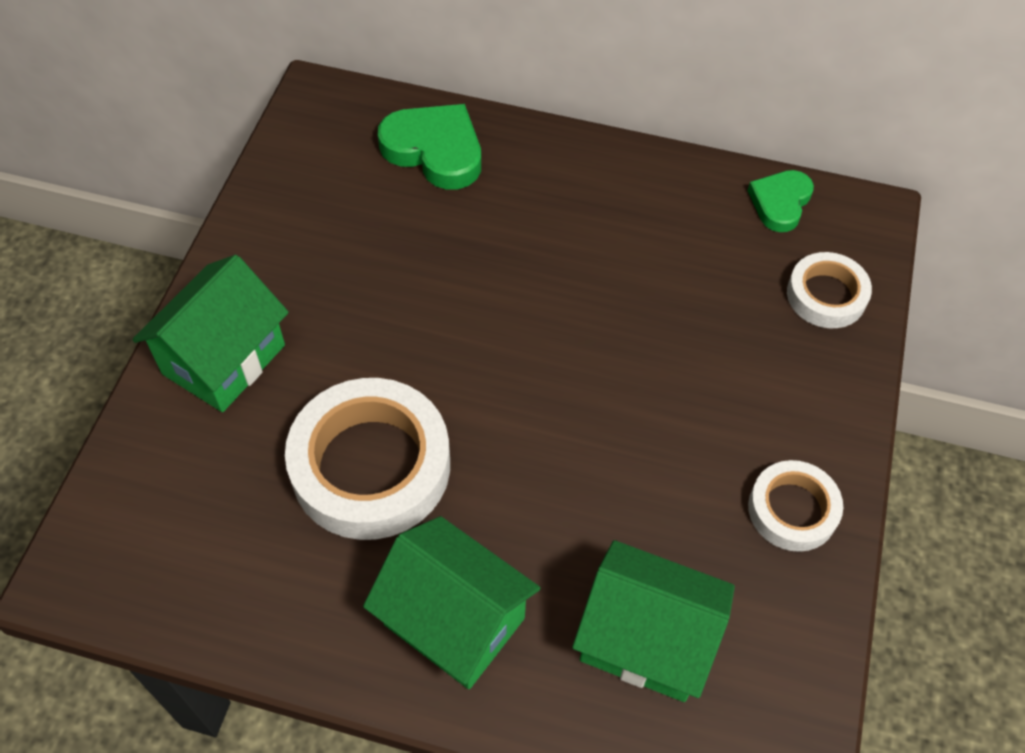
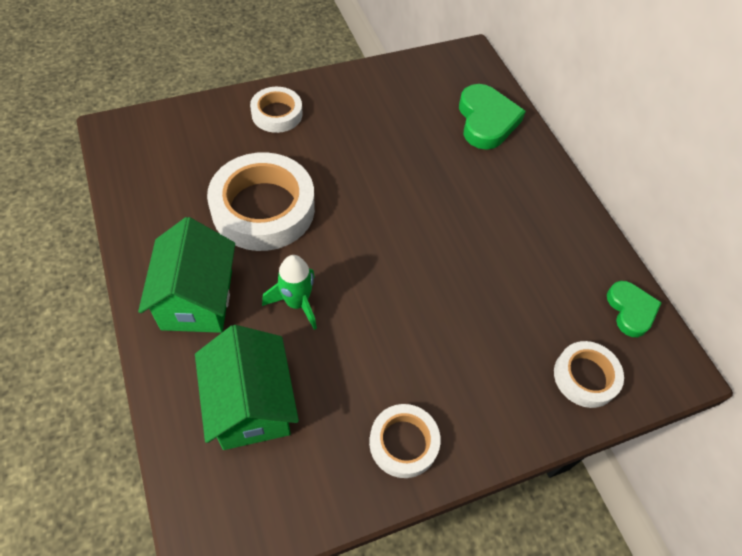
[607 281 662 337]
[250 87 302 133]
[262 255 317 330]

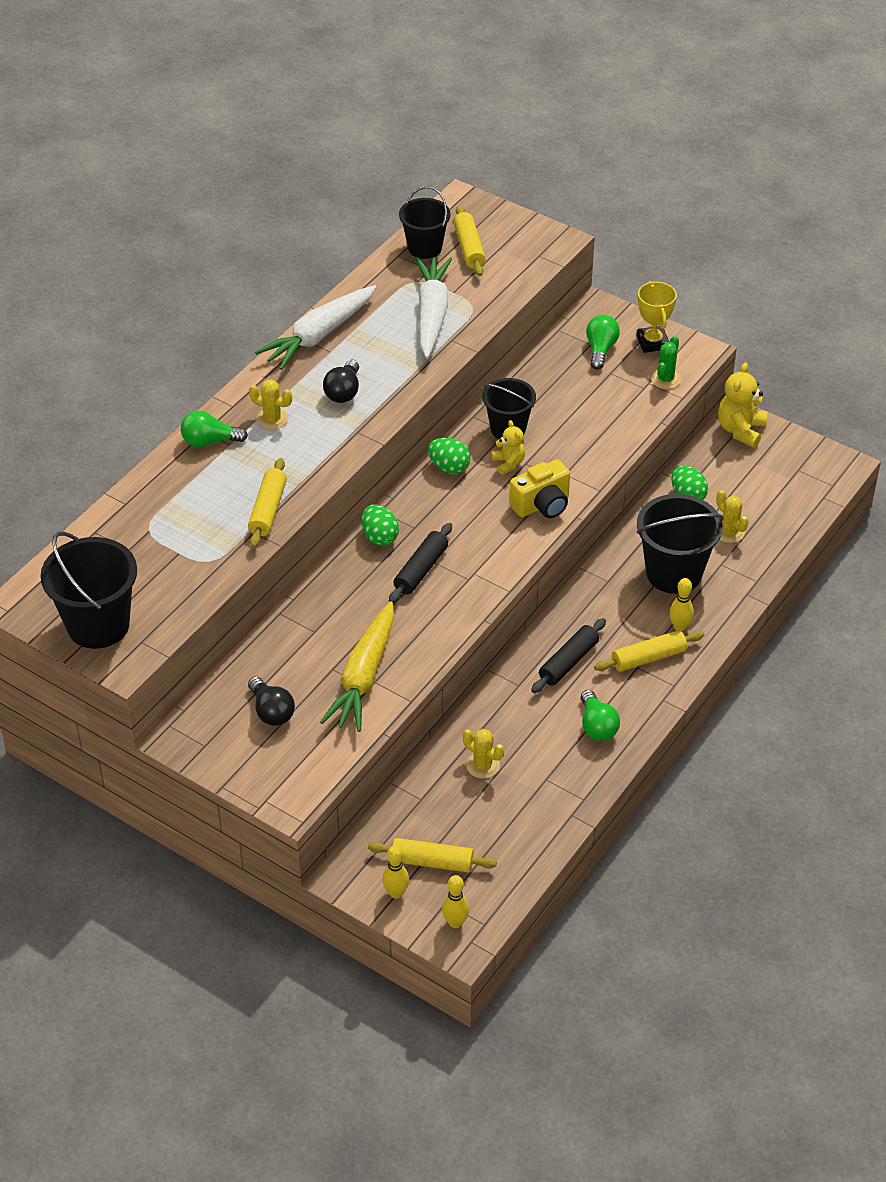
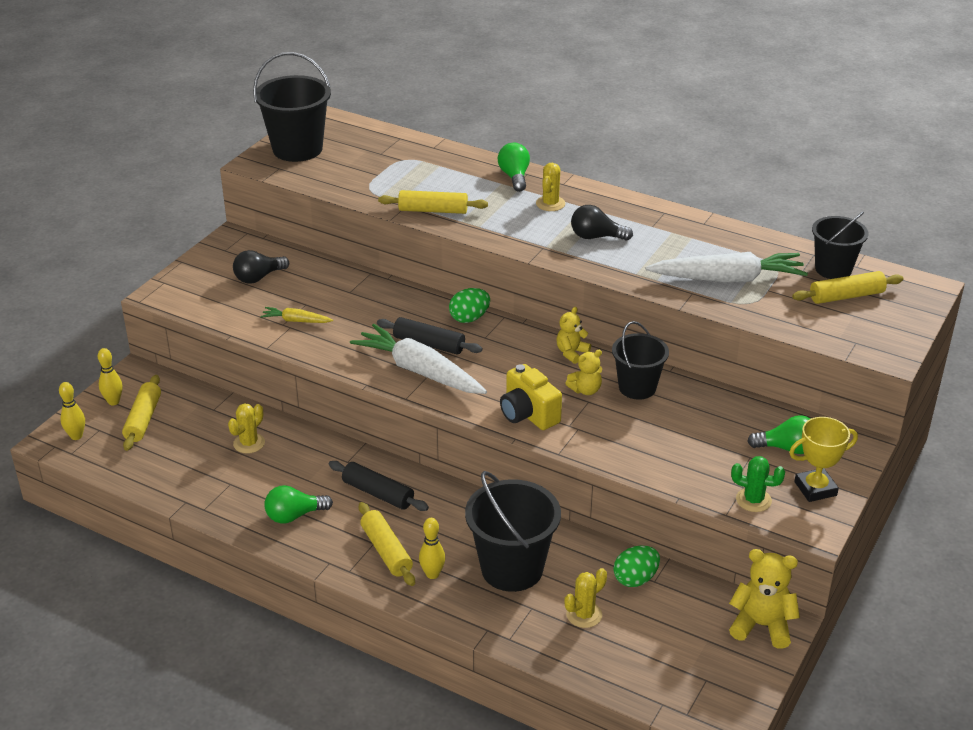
[350 324 487 394]
[556 307 591 364]
[260 307 333 323]

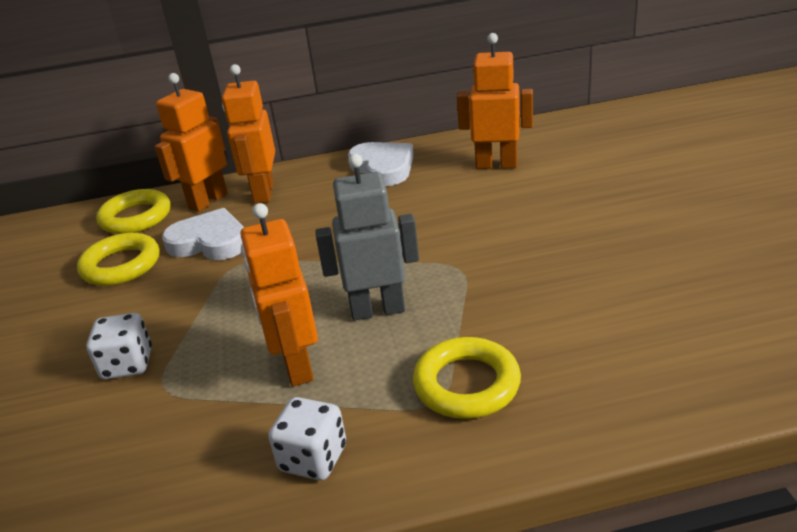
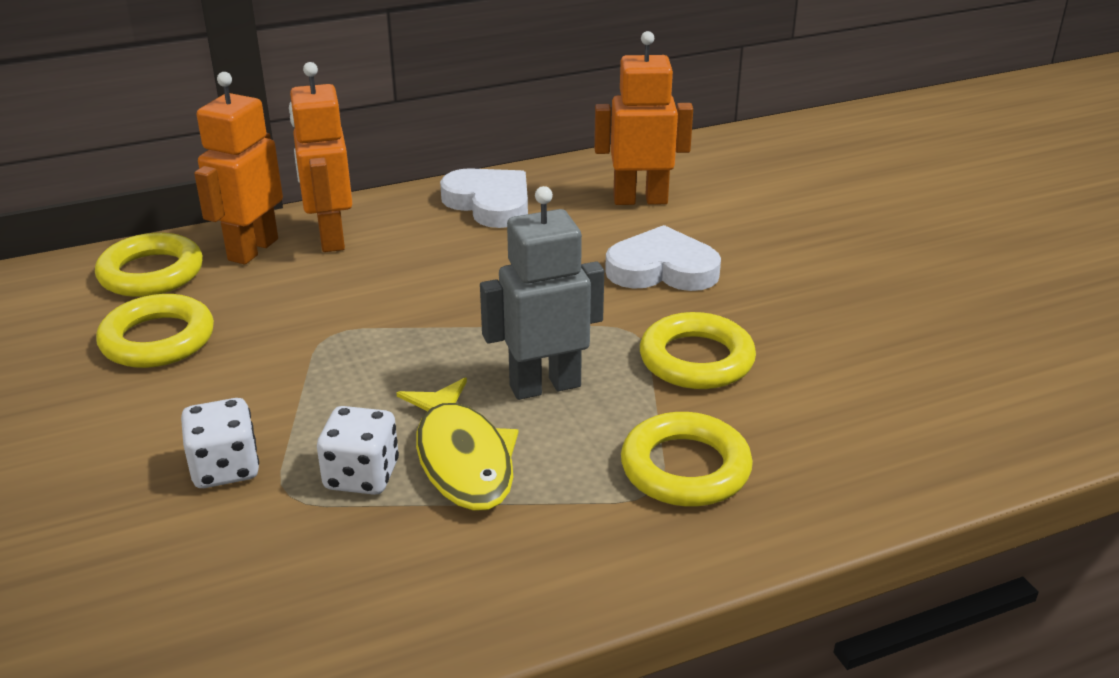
[396 378 518 511]
[605 225 721 291]
[317 406 399 495]
[640 312 756 389]

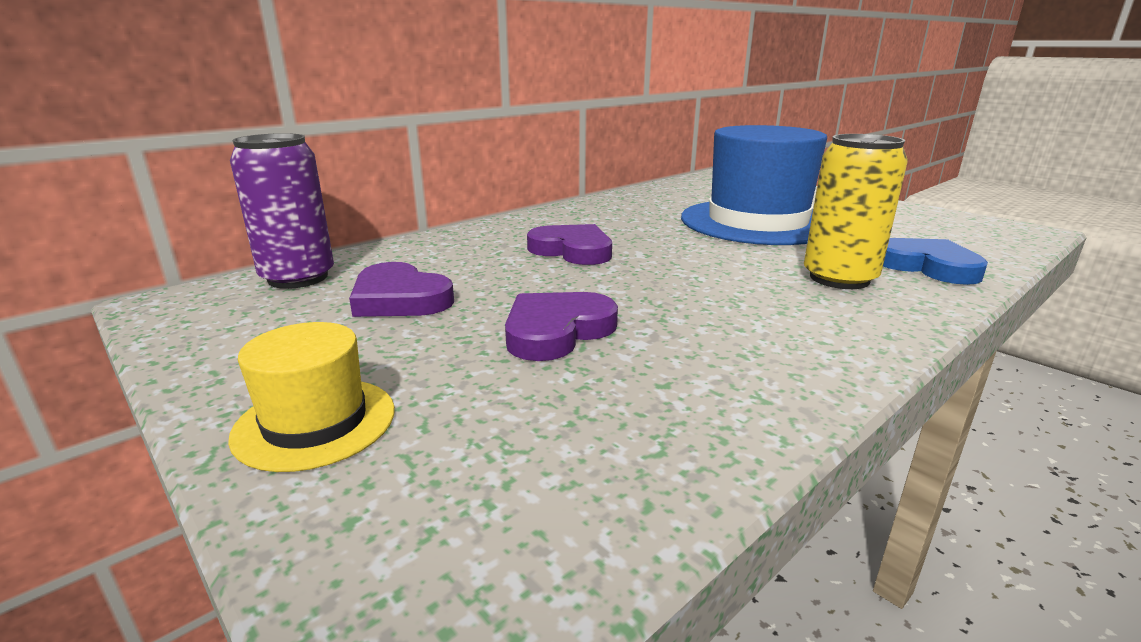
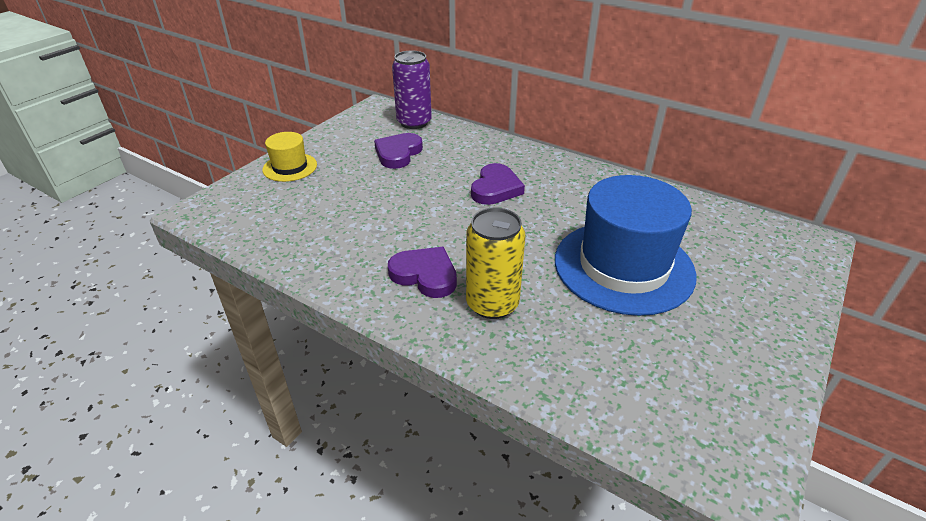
[883 238 988 285] (first image)
[388 247 457 298]

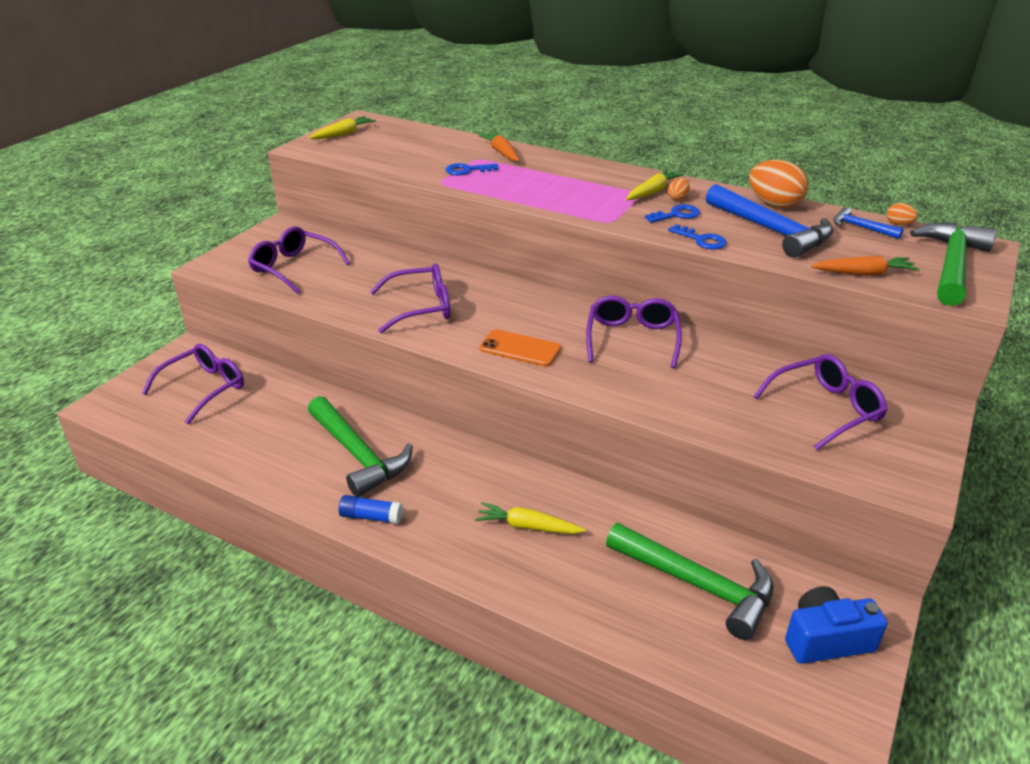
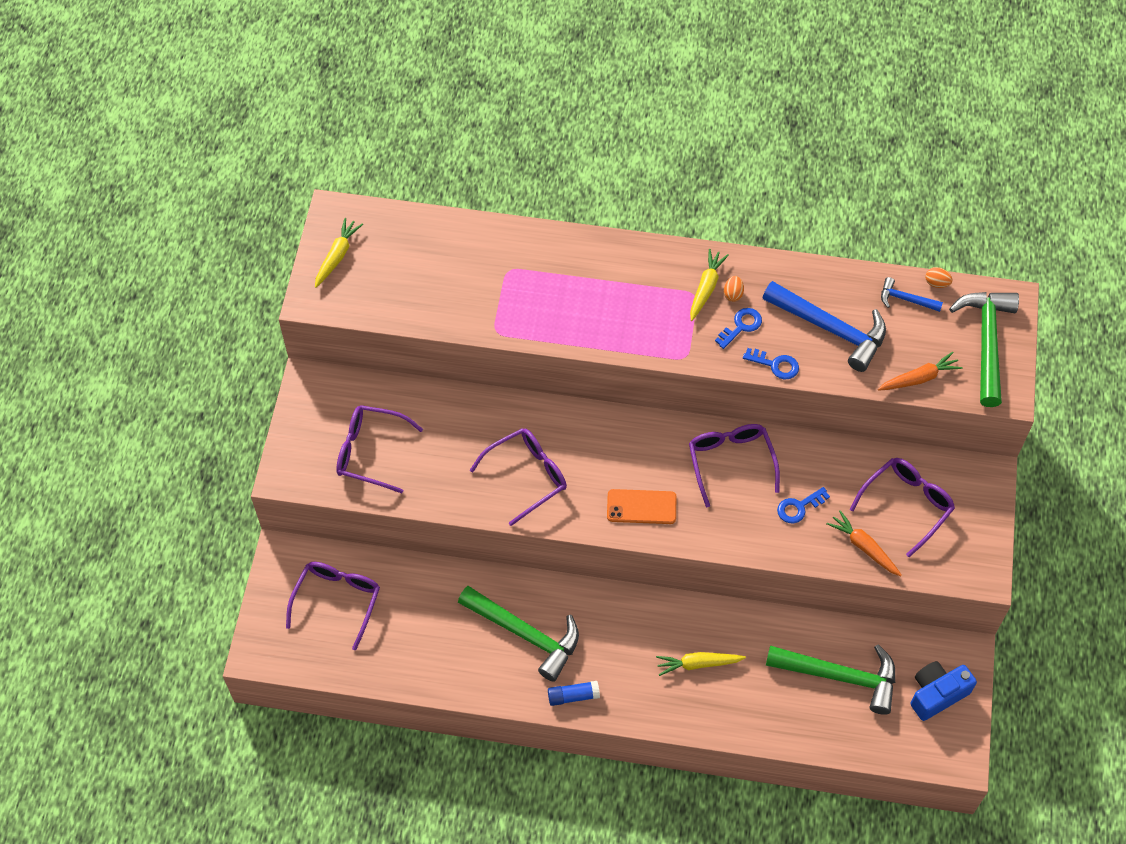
[826 510 902 576]
[749 160 808 208] (first image)
[777 487 830 523]

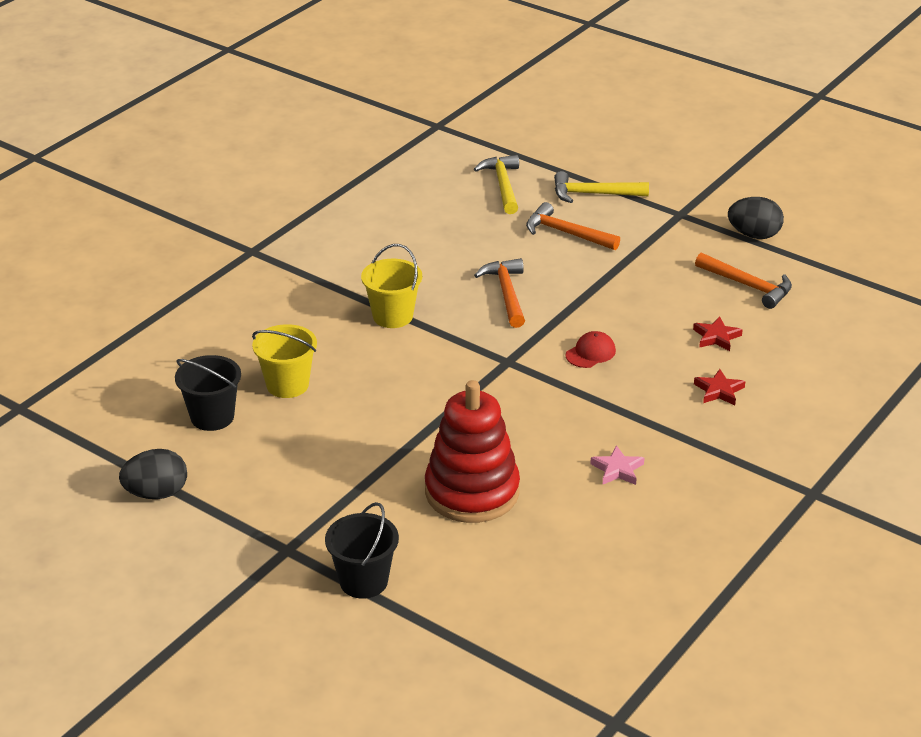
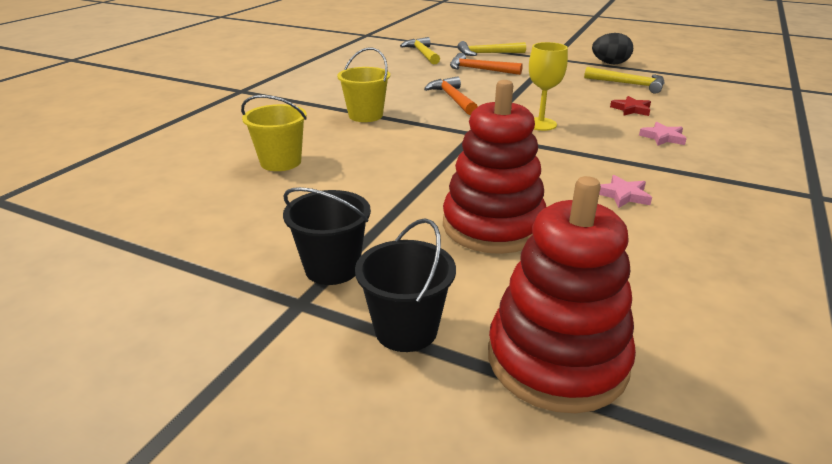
[584 67 664 94]
[529 42 568 131]
[283 187 371 285]
[639 122 687 146]
[119 449 187 499] (first image)
[488 176 636 413]

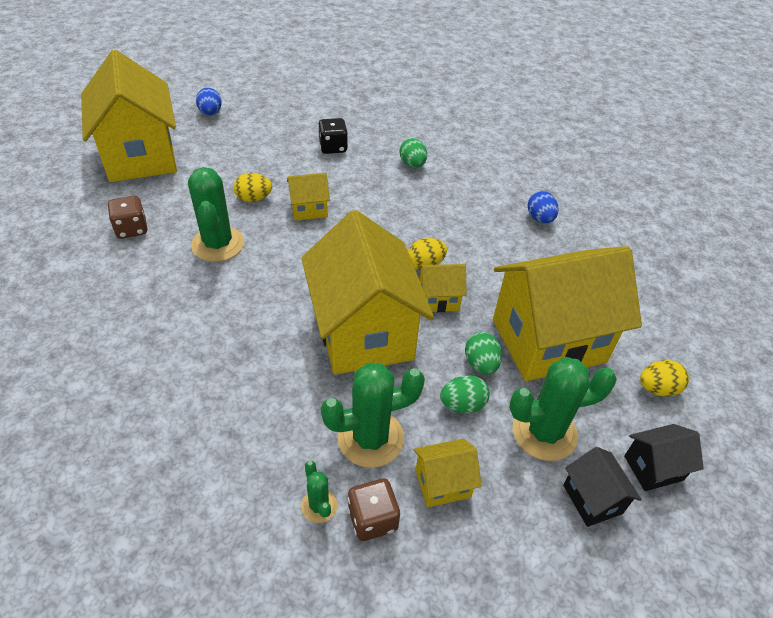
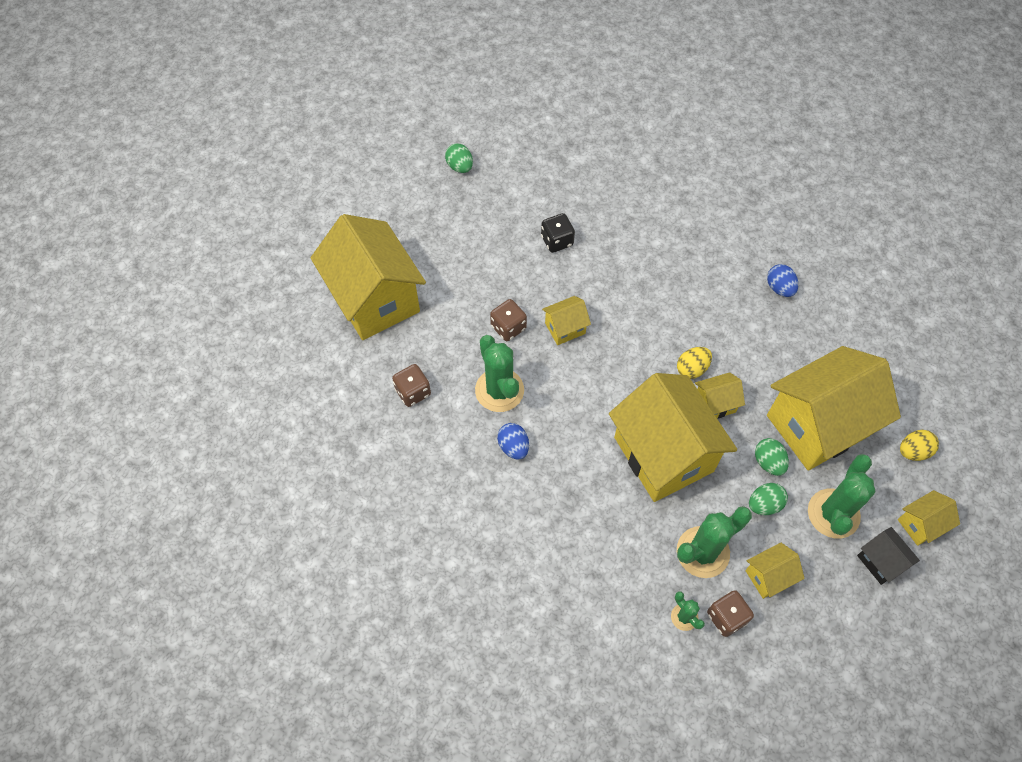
[497 423 529 460]
[445 143 473 173]
[490 299 527 341]
[808 454 876 539]
[898 490 960 546]

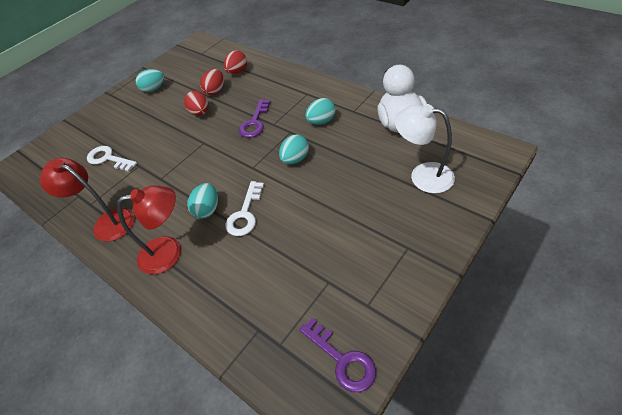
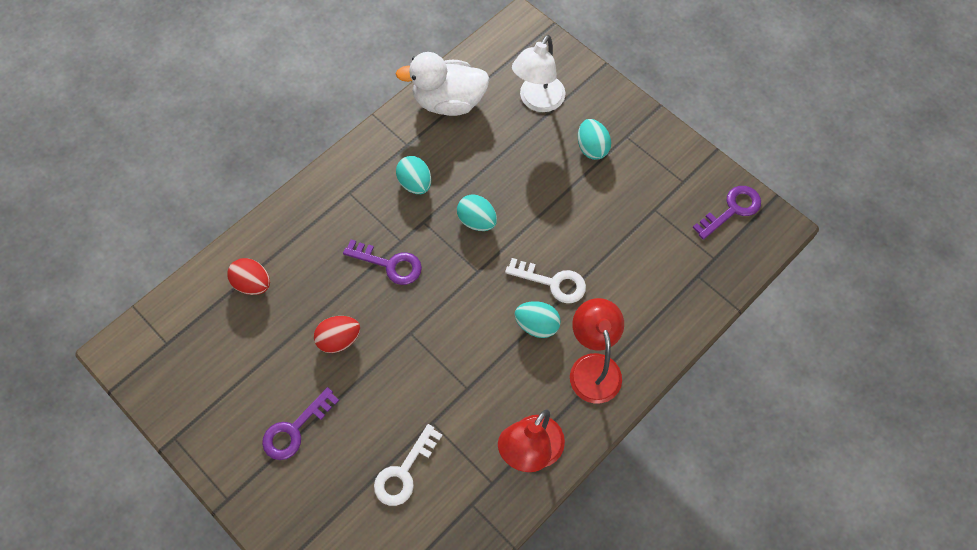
[578 119 611 160]
[200 69 224 95] (first image)
[262 387 339 460]

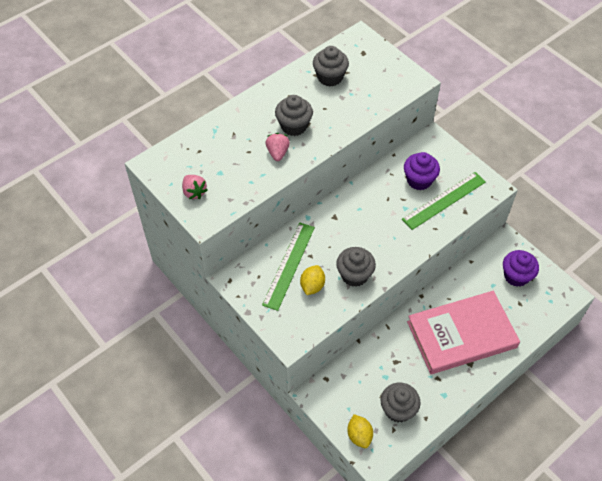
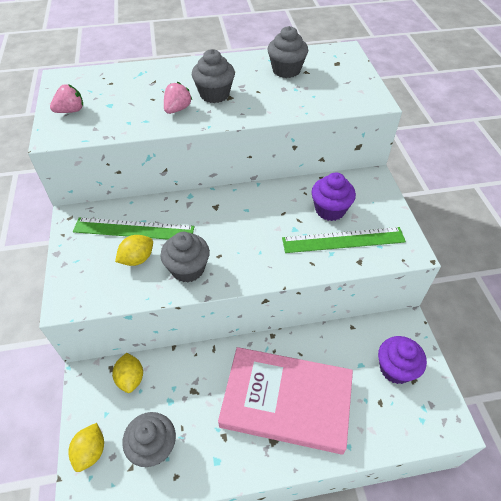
[50 84 83 113]
[73 217 194 240]
[112 353 143 393]

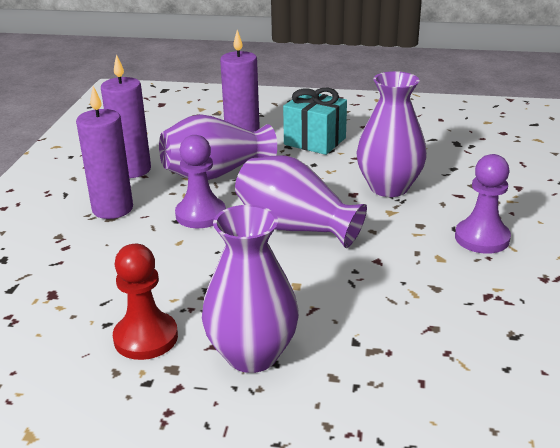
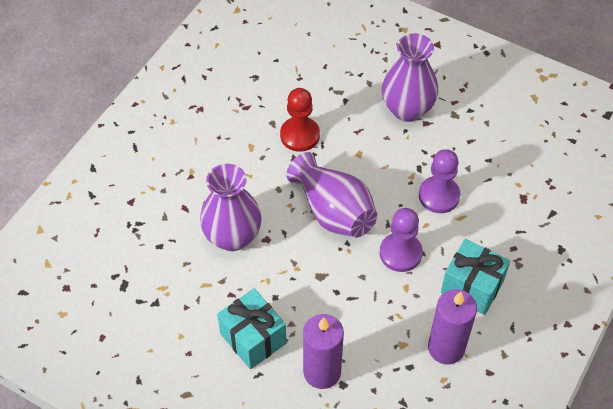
[441 239 510 315]
[159 114 277 180] (first image)
[419 149 460 213]
[280 88 320 152]

